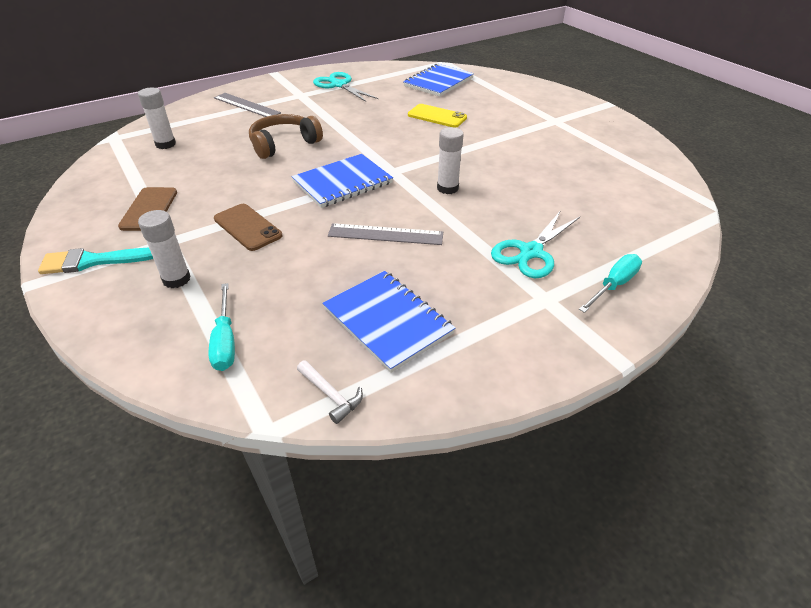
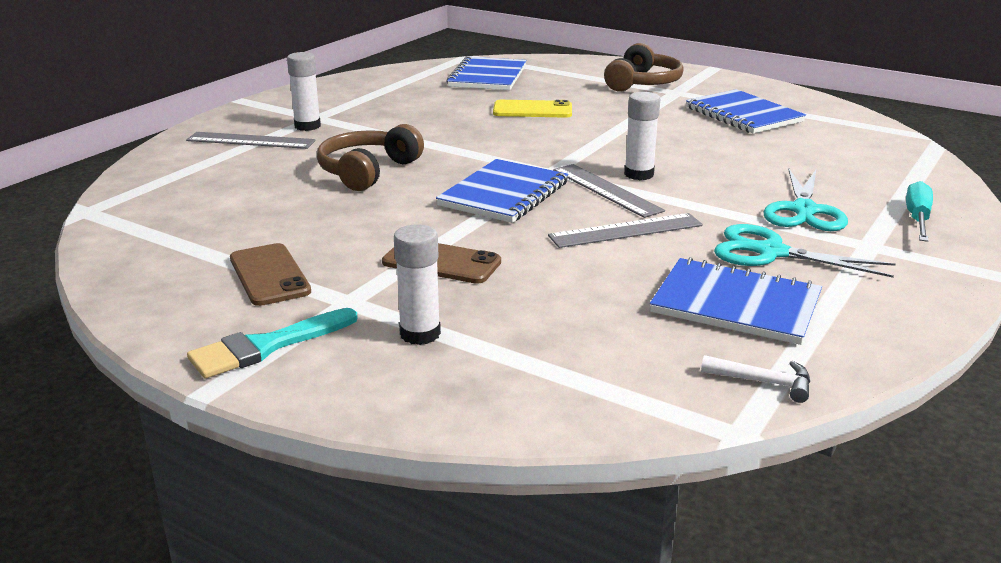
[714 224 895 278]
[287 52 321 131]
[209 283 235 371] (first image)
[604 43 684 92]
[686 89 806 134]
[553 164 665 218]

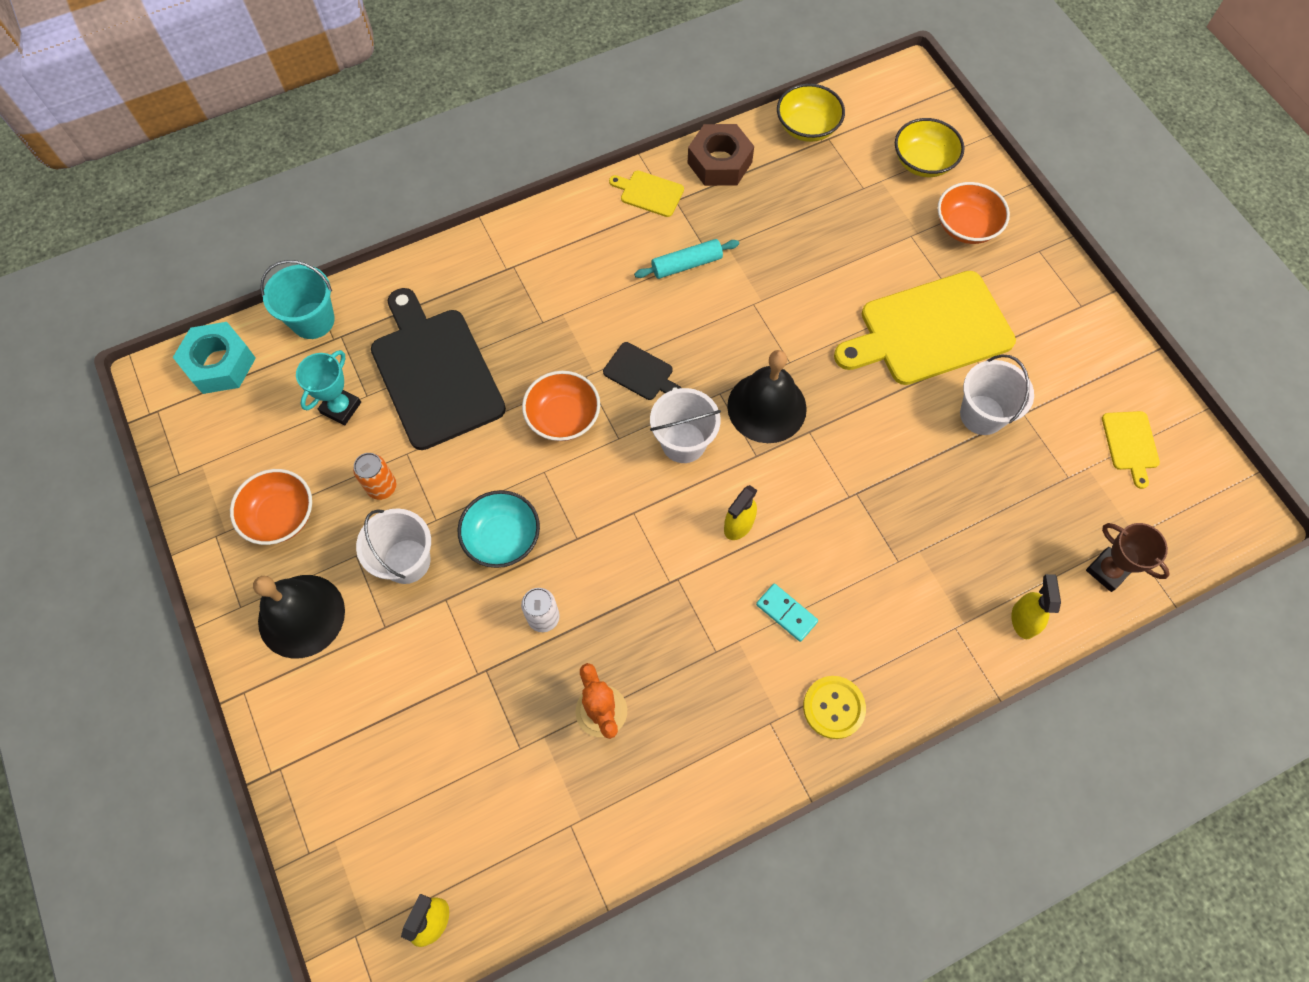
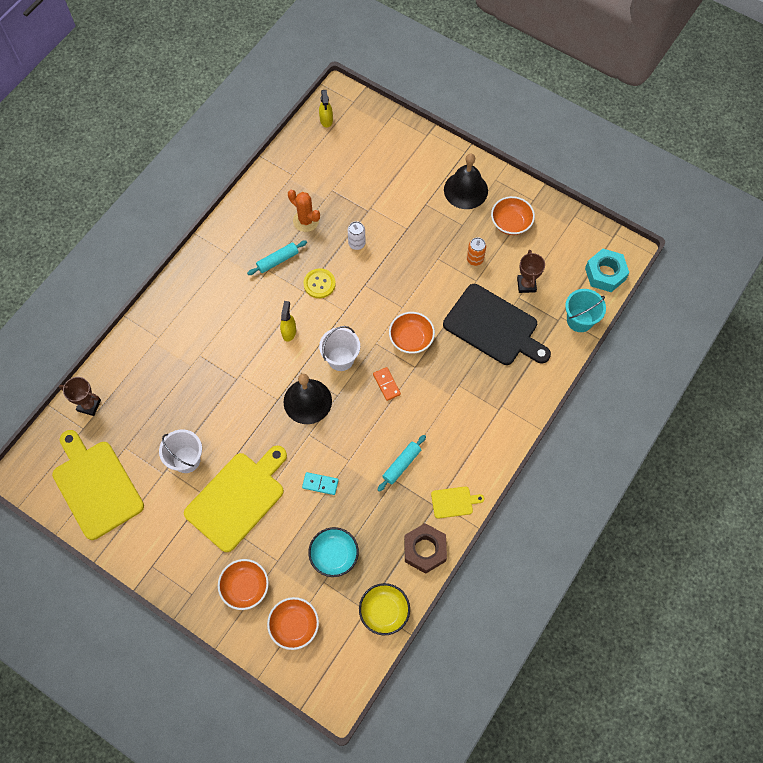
[267 597 319 650]
[373 367 401 401]
[517 250 545 293]
[52 430 144 540]
[308 527 359 577]
[356 508 431 584] (first image)
[1011 574 1061 639] (first image)
[302 472 339 495]
[304 268 336 298]
[247 240 307 275]

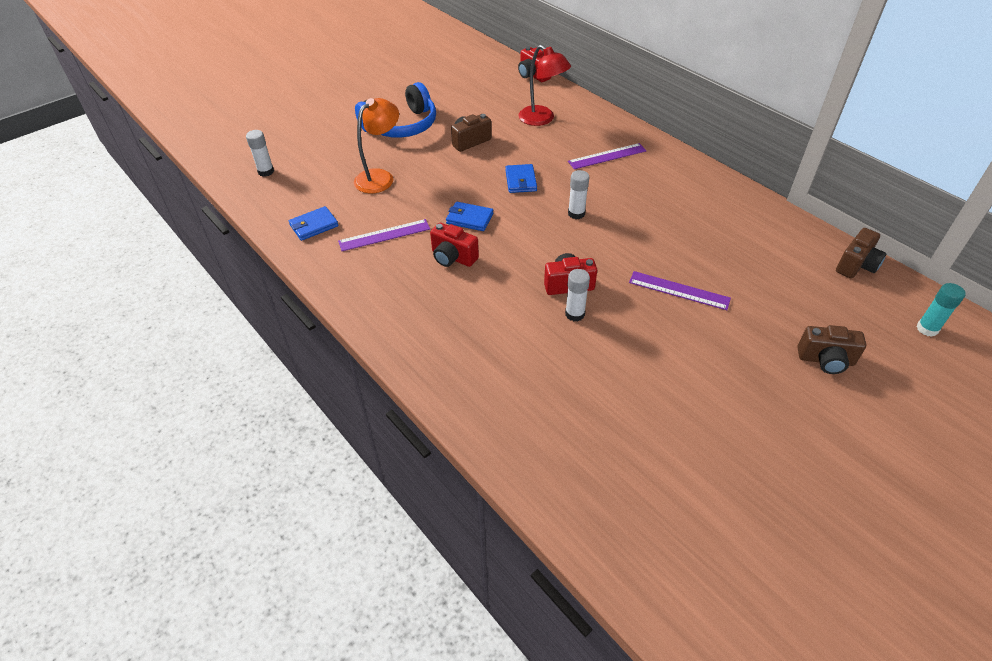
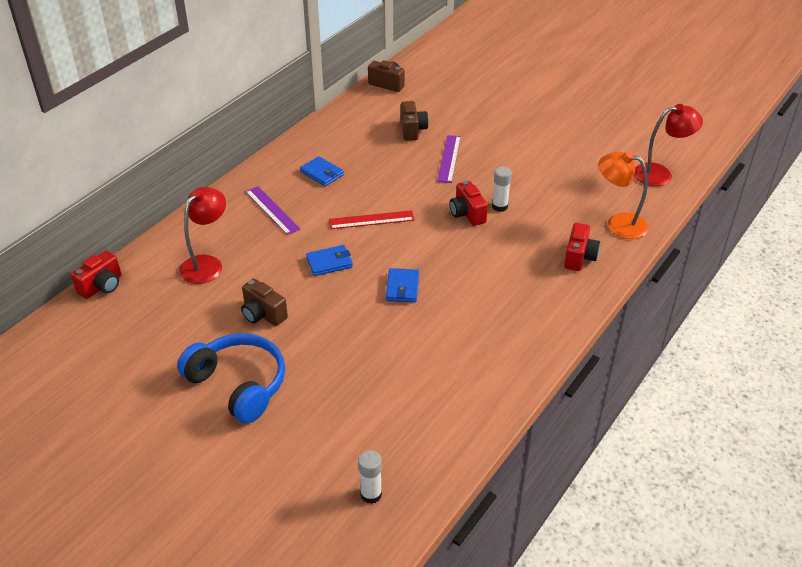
[599 151 649 239]
[329 210 415 229]
[300 156 344 186]
[338 219 430 251] (first image)
[564 223 600 271]
[916 283 966 337] (first image)
[401 101 429 141]
[634 104 703 186]

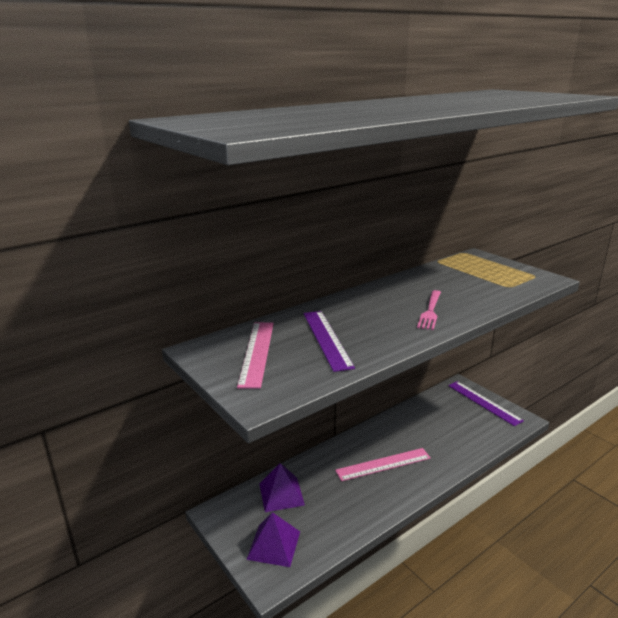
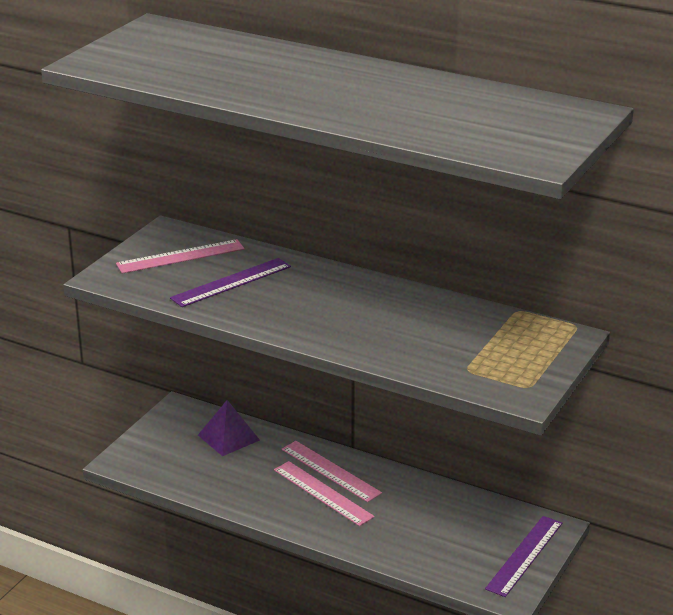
[417 290 441 330] (first image)
[246 512 300 567] (first image)
[282 441 382 502]

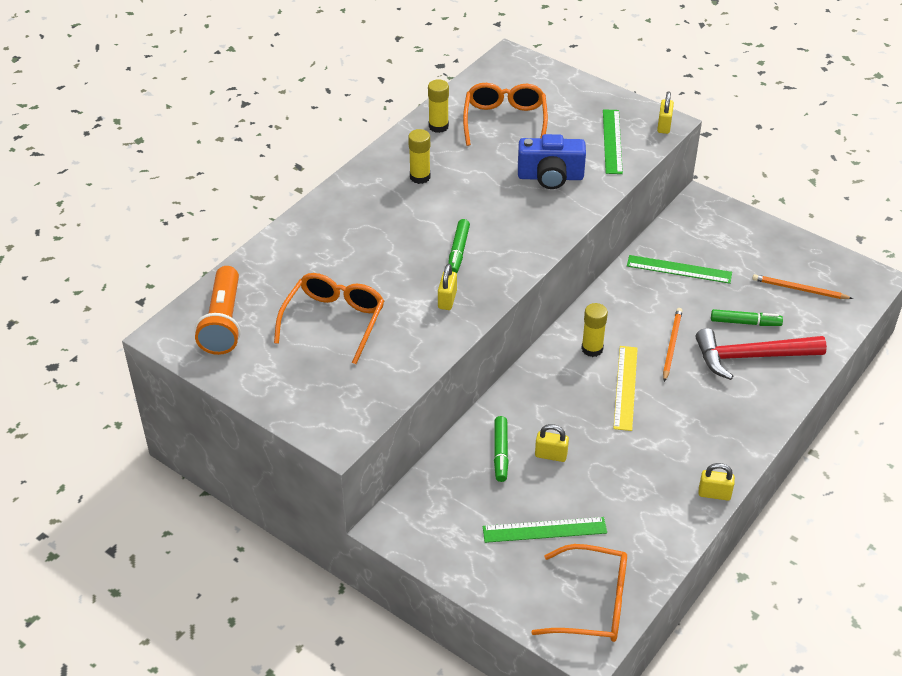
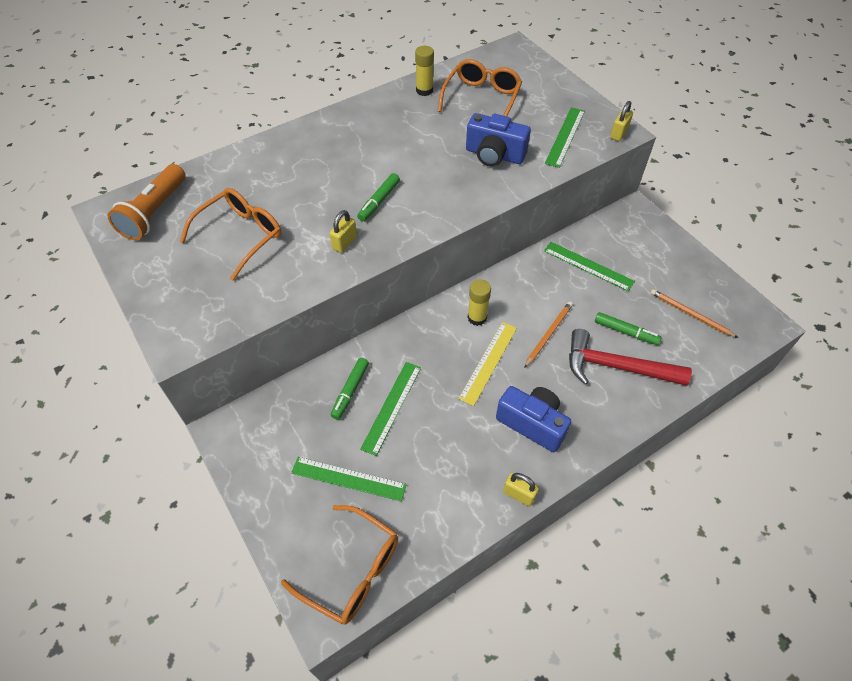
[408 129 431 184] (first image)
[360 362 421 456]
[496 386 571 452]

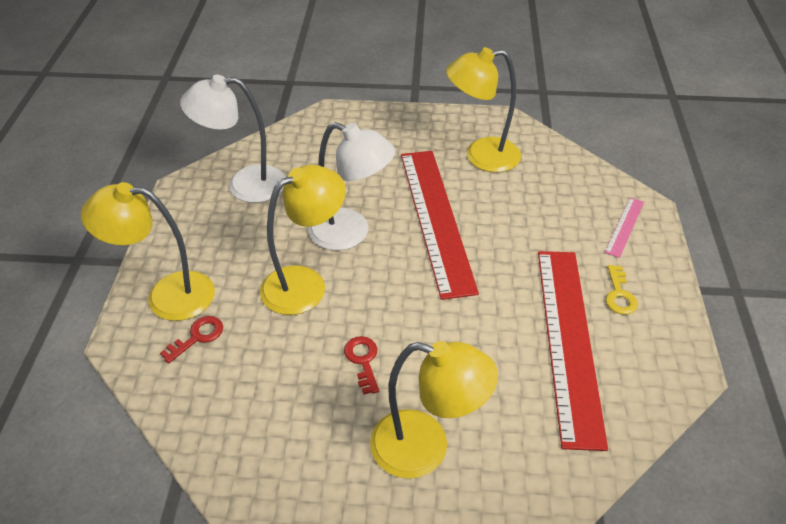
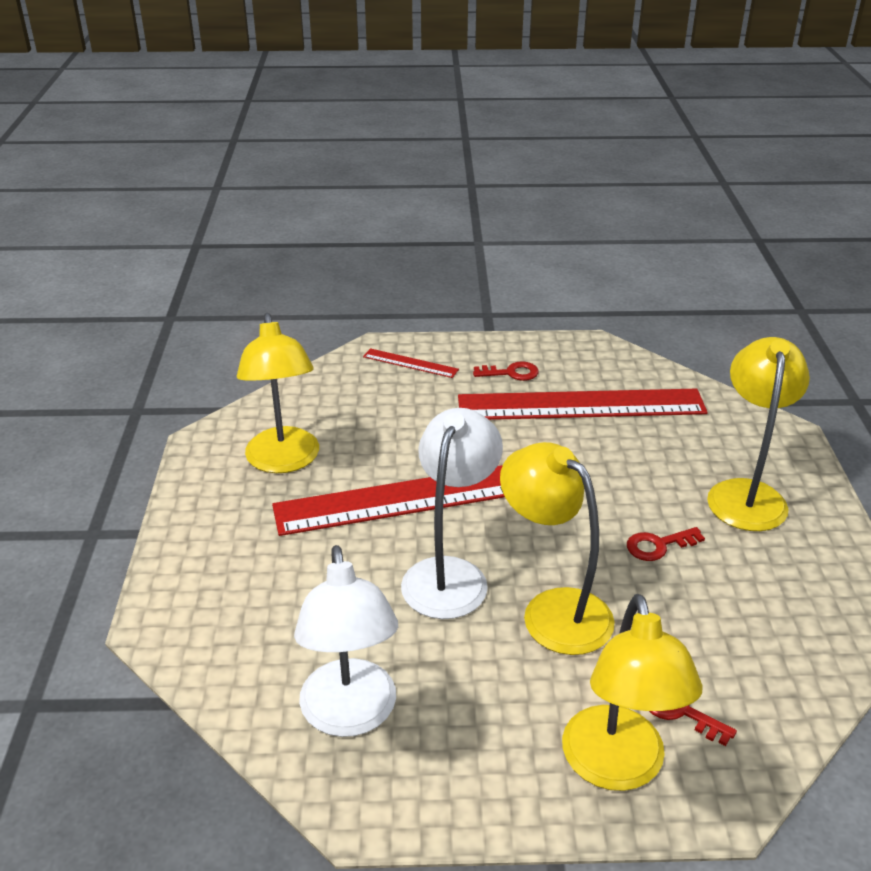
[363 348 459 378]
[473 361 539 381]

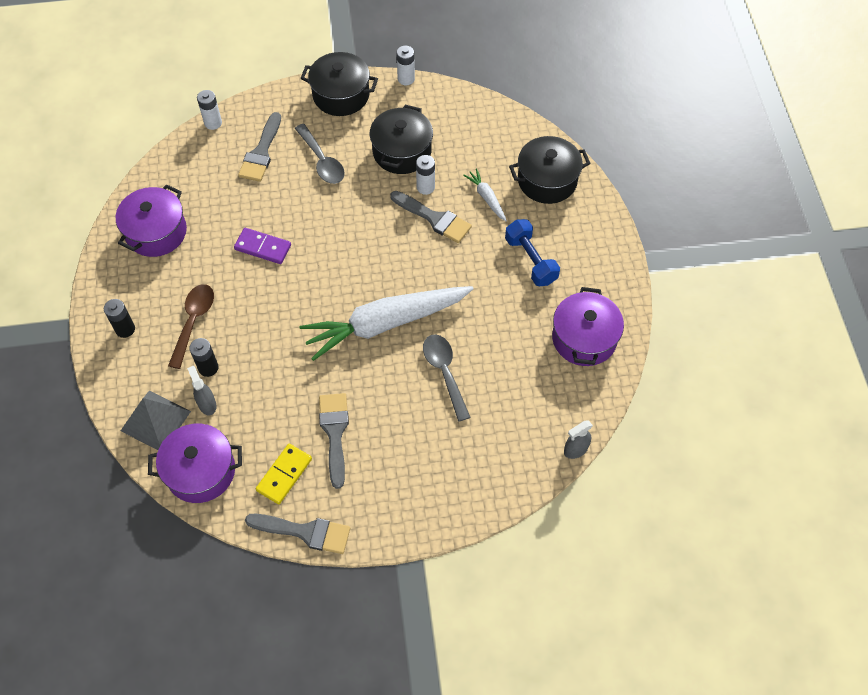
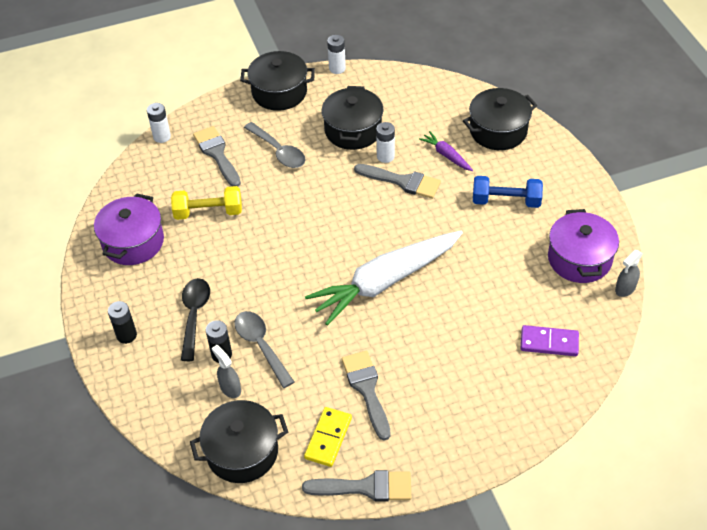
[193 126 241 187]
[419 131 473 171]
[473 176 543 208]
[521 325 579 356]
[181 278 210 361]
[234 311 294 388]
[121 390 191 450] (first image)
[615 250 643 297]
[190 400 288 483]
[171 186 242 220]

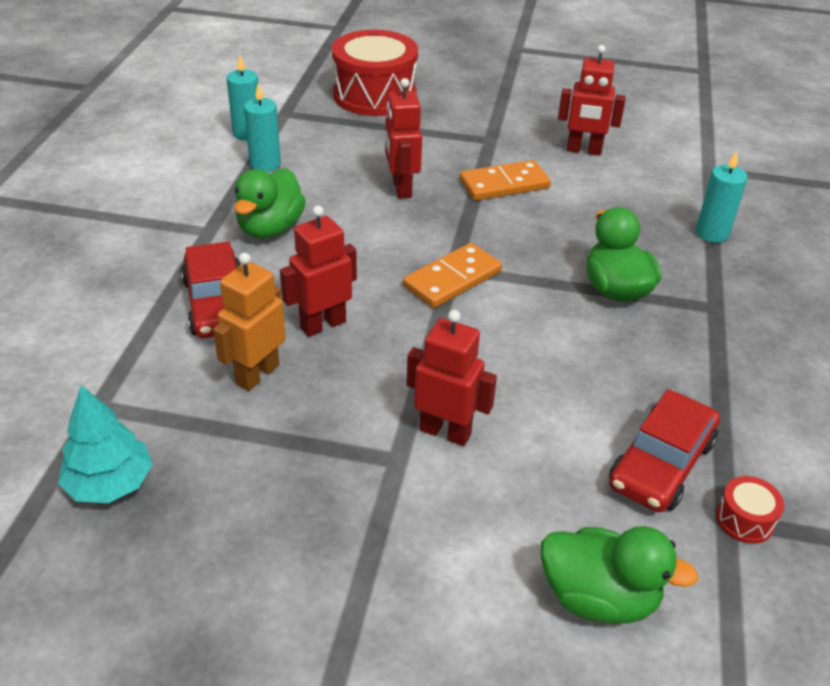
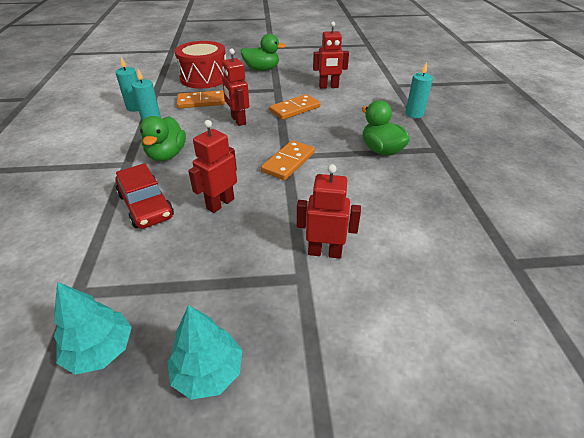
[213 253 286 391] (first image)
[609 389 720 513] (first image)
[716 476 784 544] (first image)
[240 34 286 71]
[177 90 225 108]
[167 305 242 400]

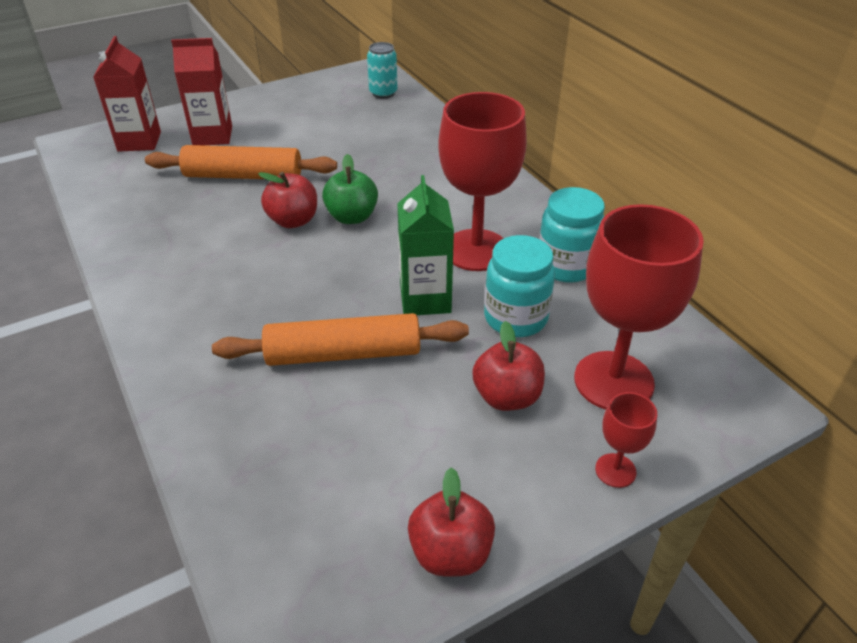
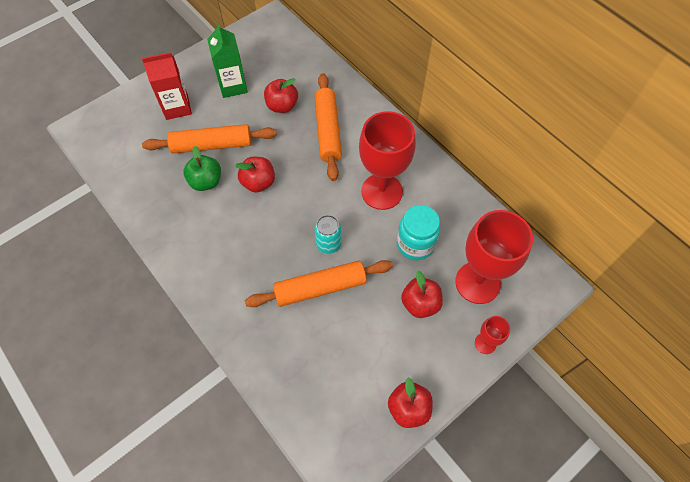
[93 36 161 152] (first image)
[315 215 341 254]
[183 146 221 191]
[207 23 248 98]
[539 187 605 283] (first image)
[314 73 342 181]
[264 78 298 113]

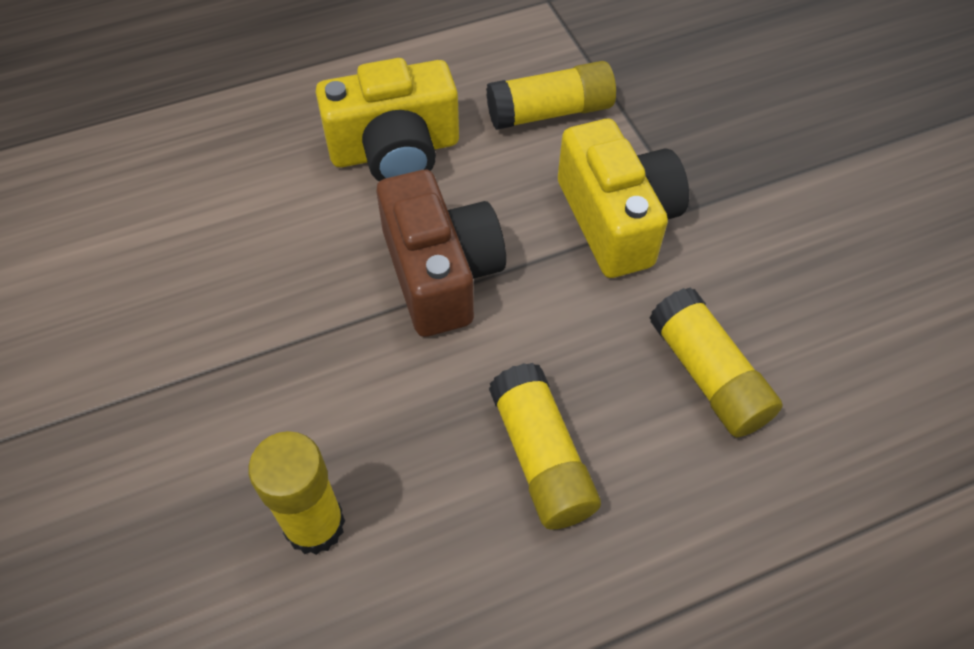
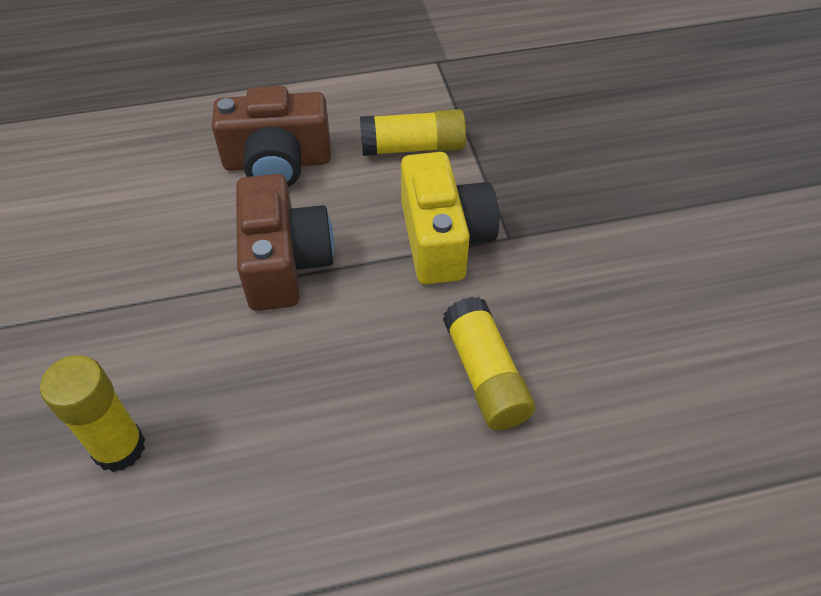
[212 86 331 187]
[489 363 601 529] (first image)

